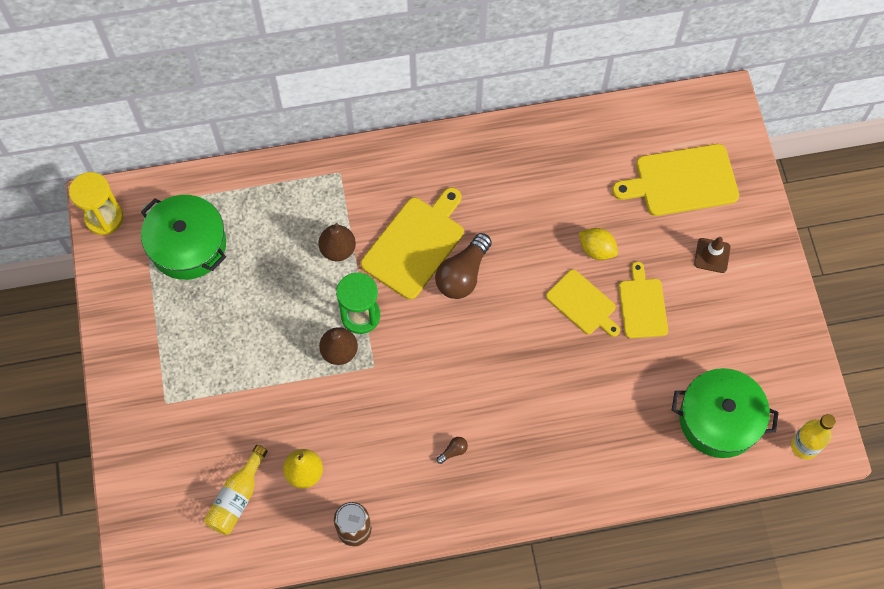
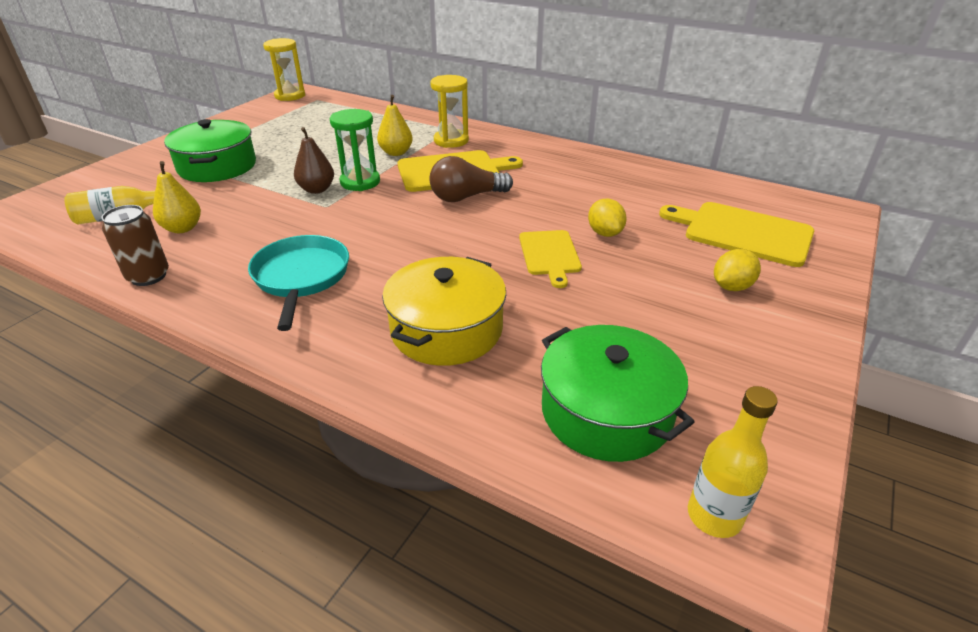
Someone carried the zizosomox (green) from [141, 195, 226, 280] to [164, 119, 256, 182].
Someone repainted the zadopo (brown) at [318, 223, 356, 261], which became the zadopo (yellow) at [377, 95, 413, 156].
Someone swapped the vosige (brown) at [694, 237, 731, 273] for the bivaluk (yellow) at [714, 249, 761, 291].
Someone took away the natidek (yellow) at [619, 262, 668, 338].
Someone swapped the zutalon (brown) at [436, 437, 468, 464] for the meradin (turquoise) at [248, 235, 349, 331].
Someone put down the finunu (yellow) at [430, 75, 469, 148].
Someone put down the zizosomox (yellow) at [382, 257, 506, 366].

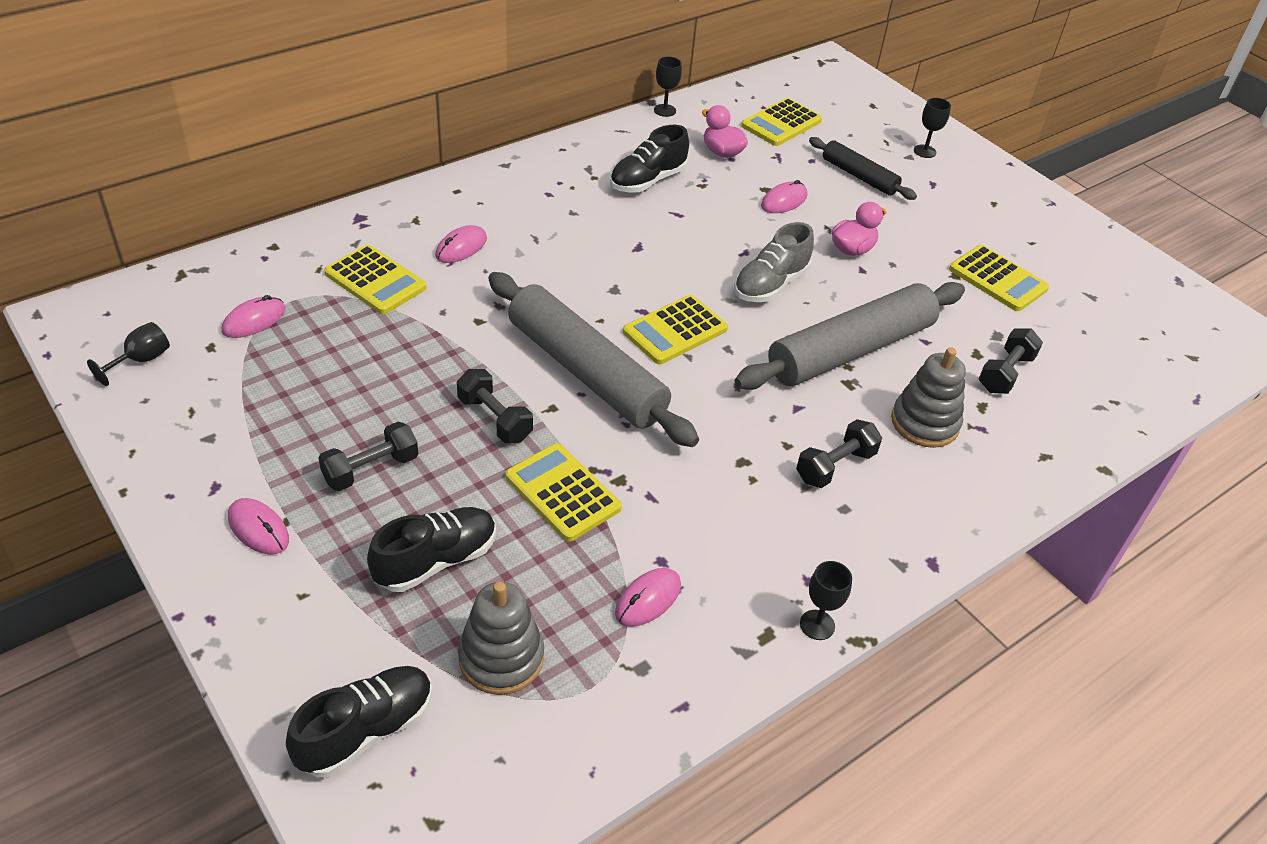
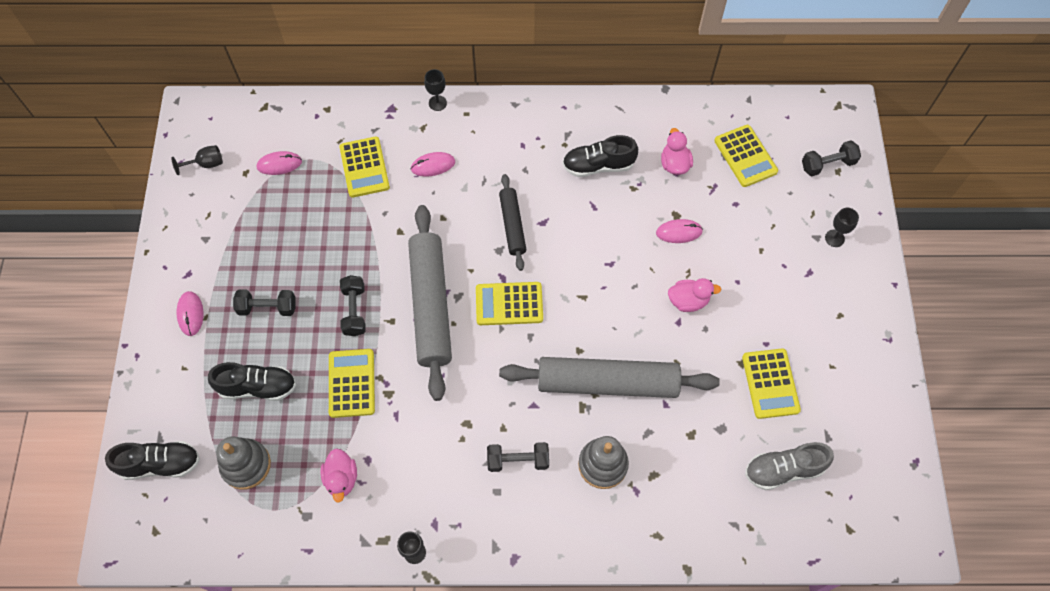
Someone carried the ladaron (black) from [654, 57, 682, 117] to [424, 69, 447, 111].
Someone rotated the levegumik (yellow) at [741, 98, 822, 146] by 105 degrees counterclockwise.
Someone carried the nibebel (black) from [809, 137, 917, 200] to [499, 174, 526, 271].
Someone carried the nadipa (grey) from [734, 222, 814, 302] to [745, 442, 834, 490].
Someone carried the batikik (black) from [979, 328, 1043, 394] to [802, 141, 861, 176].
Someone swapped the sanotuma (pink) at [615, 568, 681, 627] for the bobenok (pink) at [321, 448, 357, 503].

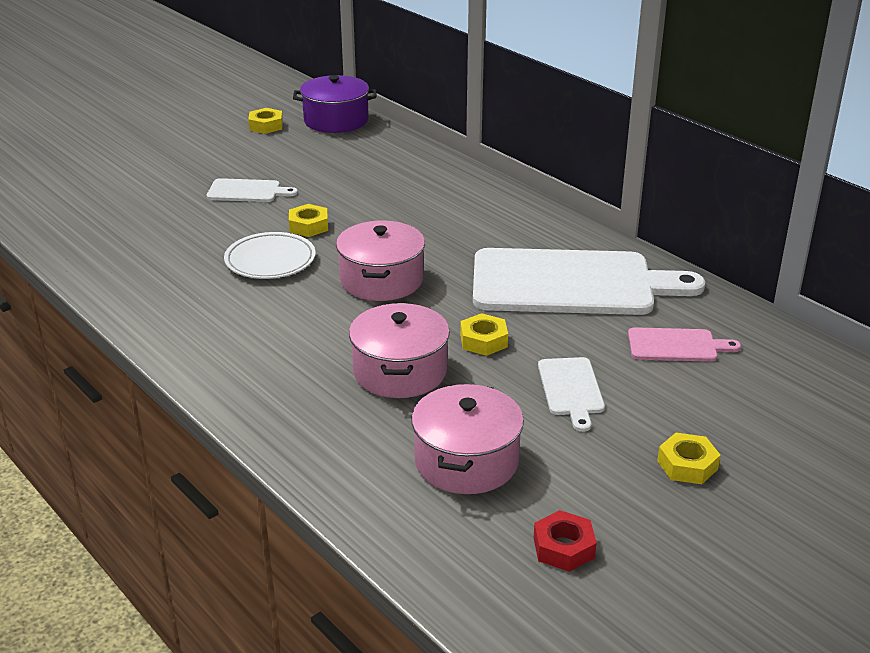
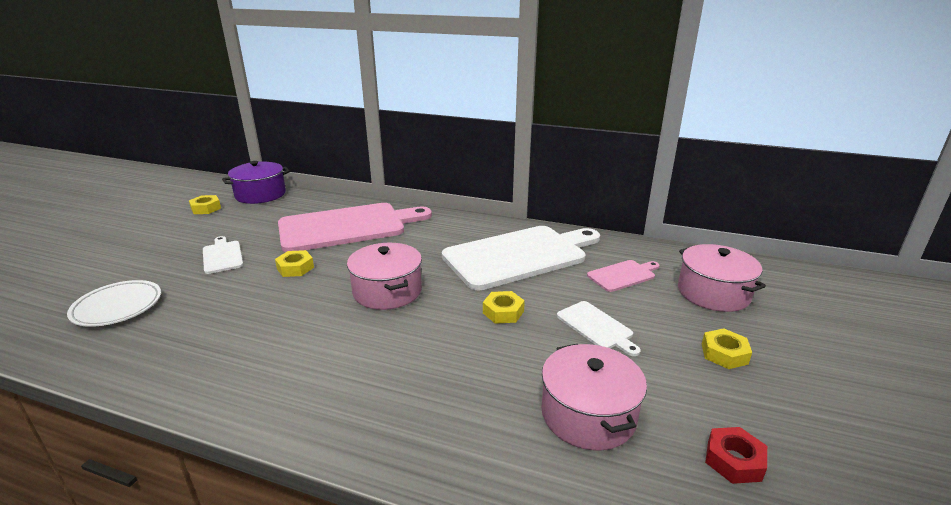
Someone rotated the natidek (white) at [207, 178, 298, 202] by 90 degrees counterclockwise.
Someone carried the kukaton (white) from [224, 232, 316, 279] to [67, 280, 161, 327].
Someone carried the zizosomox (pink) from [349, 303, 450, 398] to [678, 244, 766, 312].
Someone put down the natidek (pink) at [278, 203, 432, 252].

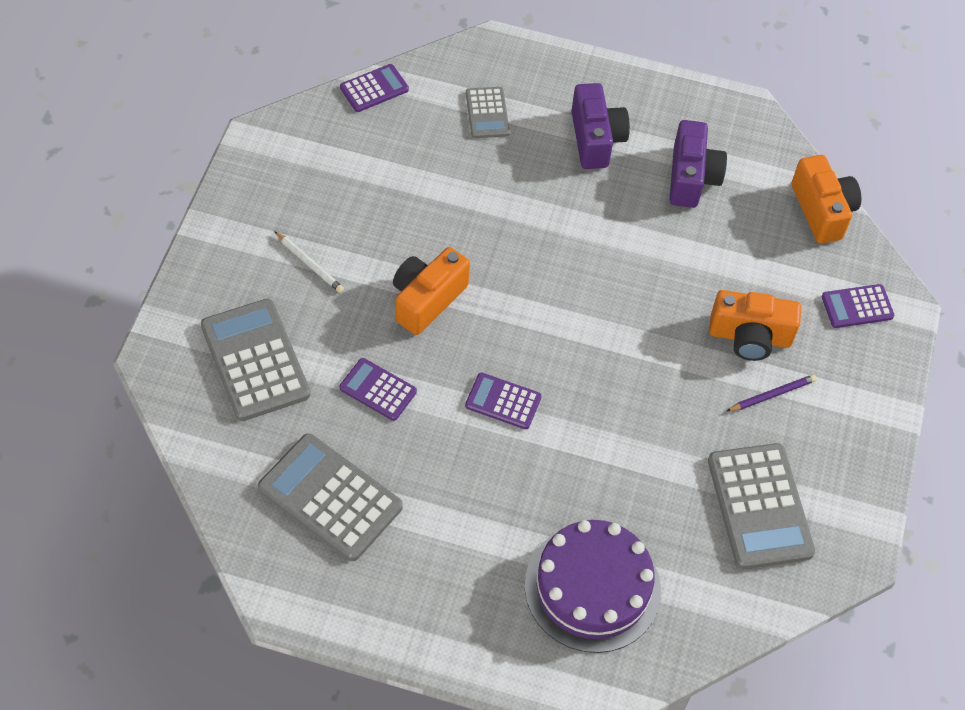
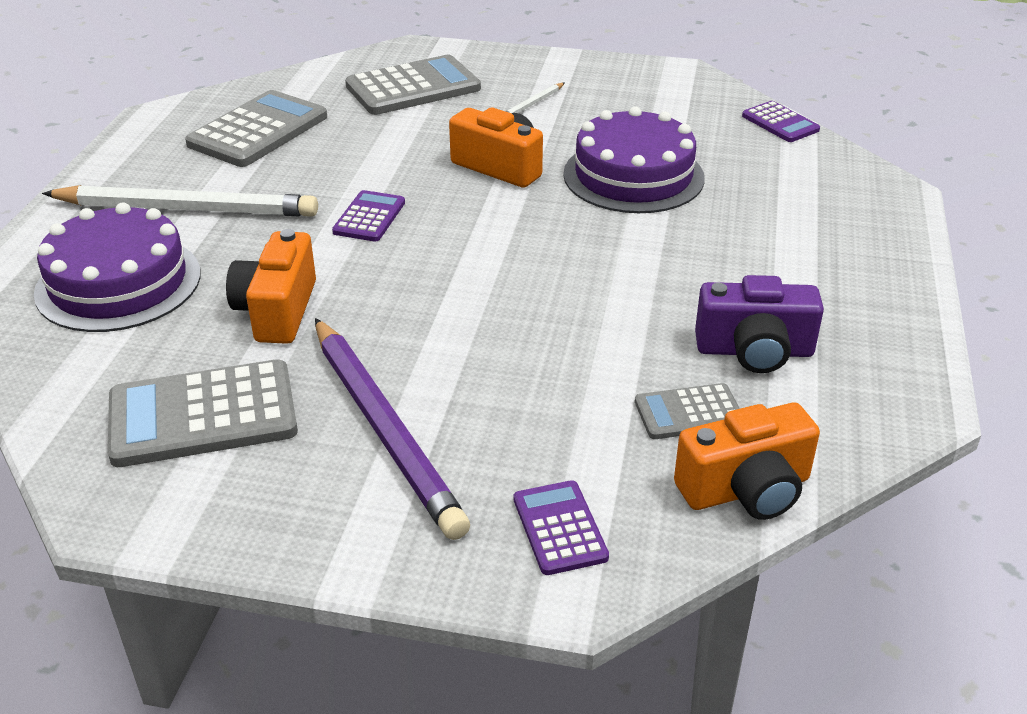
Someone took away the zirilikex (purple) at [571, 83, 630, 169].
Someone carried the levegumik (grey) from [466, 87, 510, 138] to [635, 383, 740, 439].
Someone carried the zirilikex (orange) from [709, 290, 801, 361] to [226, 229, 316, 344].
Someone took away the levegumik (purple) at [339, 358, 417, 421].
Someone scaled the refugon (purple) at [727, 374, 817, 411] by 2.35.
Someone put down the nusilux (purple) at [563, 106, 705, 213].
Someone put down the refugon (white) at [42, 185, 318, 217].

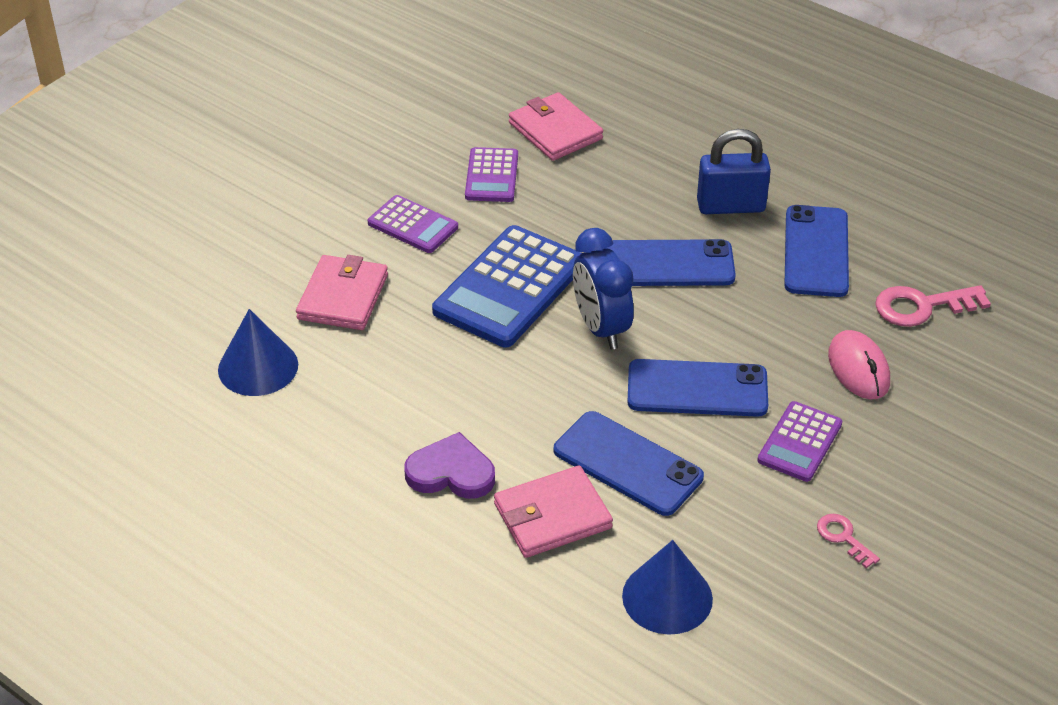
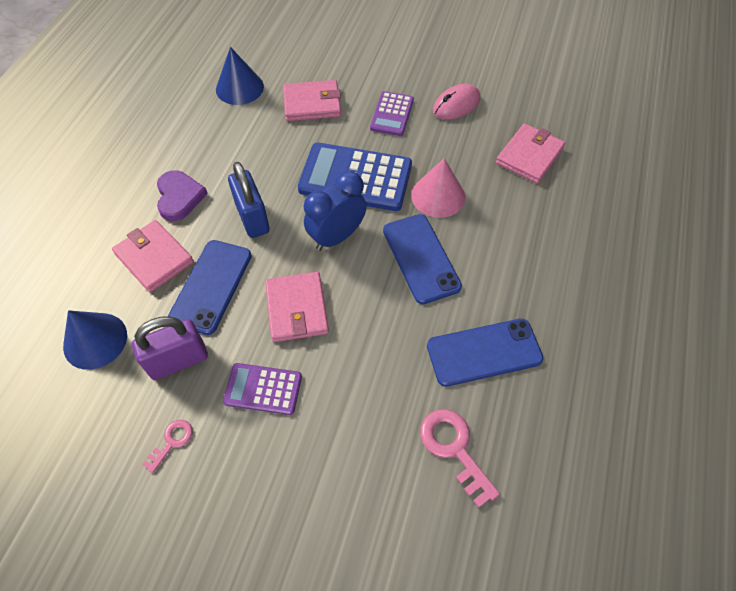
Someone carried the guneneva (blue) from [697, 129, 771, 214] to [228, 162, 270, 238].
Someone took away the levegumik (purple) at [465, 147, 518, 202].
Someone carried the sanotuma (pink) from [828, 330, 890, 399] to [433, 84, 480, 120].
Someone swapped the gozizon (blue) at [627, 359, 768, 417] for the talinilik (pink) at [265, 272, 329, 342].
Someone put down the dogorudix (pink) at [411, 158, 465, 218].
Someone put down the guneneva (purple) at [132, 316, 208, 380].

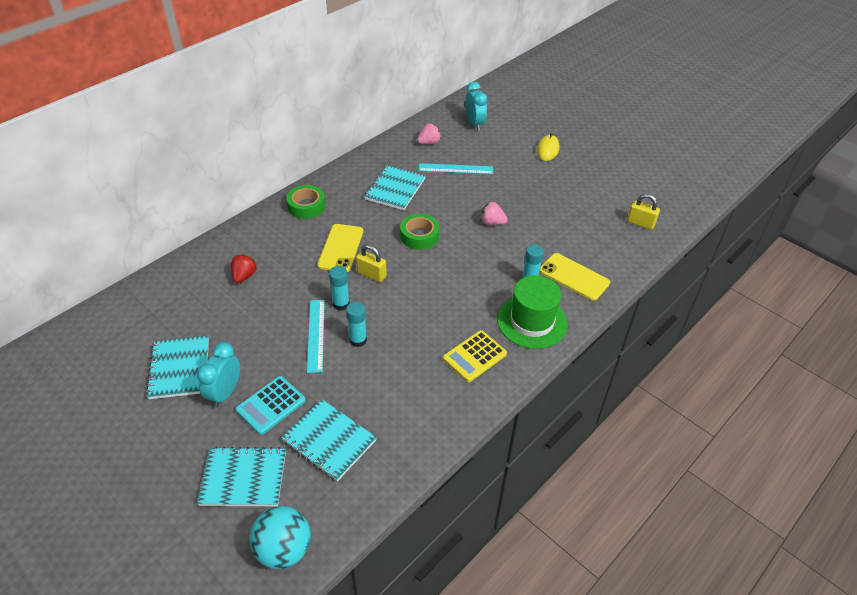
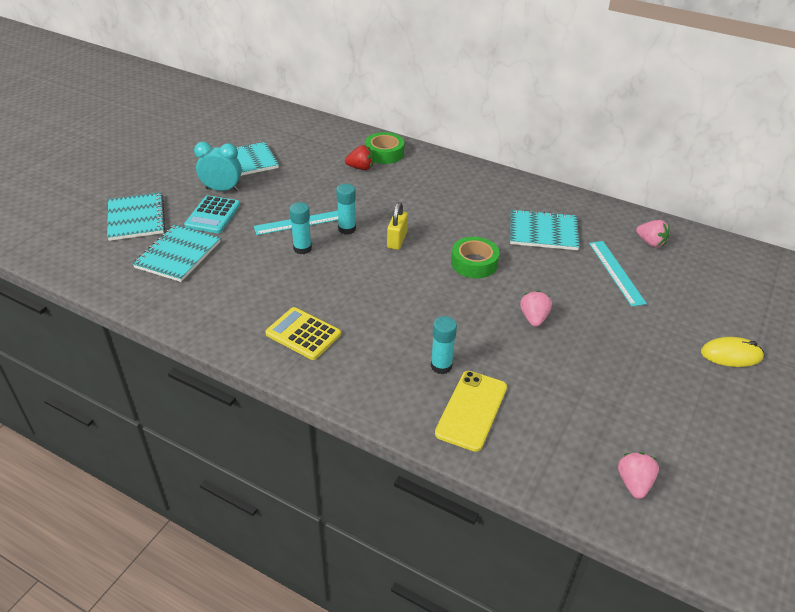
Someone took away the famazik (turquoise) at [465, 82, 487, 131].
Someone carried the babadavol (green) from [287, 185, 326, 219] to [365, 132, 404, 164].
Someone swapped the guneneva (yellow) at [627, 194, 660, 230] for the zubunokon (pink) at [618, 452, 659, 499].
Someone took away the gozizon (yellow) at [317, 224, 363, 272].
Someone took away the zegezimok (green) at [497, 275, 568, 349].
Someone rotated the levegumik (turquoise) at [236, 376, 306, 435] by 105 degrees counterclockwise.
Someone took away the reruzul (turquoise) at [249, 506, 311, 569].

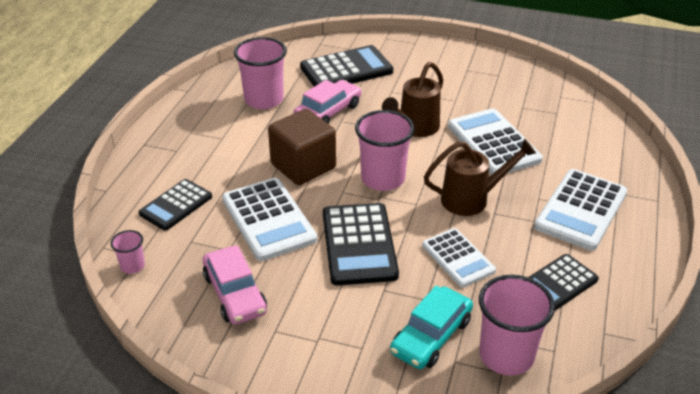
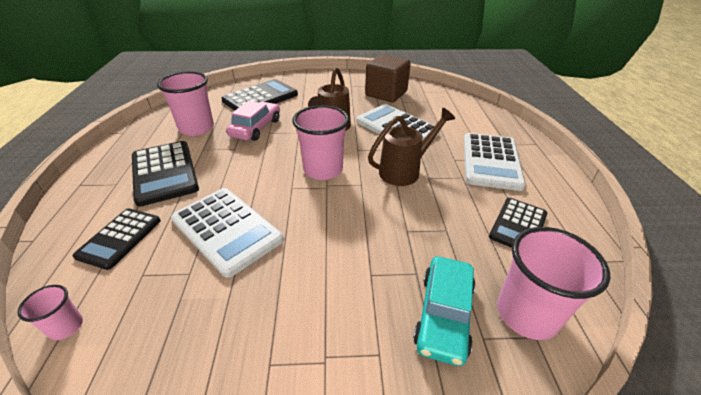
Someone carried the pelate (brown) from [268, 109, 336, 185] to [365, 54, 411, 102].
Someone carried the levegumik (black) from [323, 203, 399, 286] to [132, 141, 199, 207].
Someone took away the levegumik (white) at [422, 228, 496, 288].
Someone took away the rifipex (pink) at [203, 245, 267, 325].

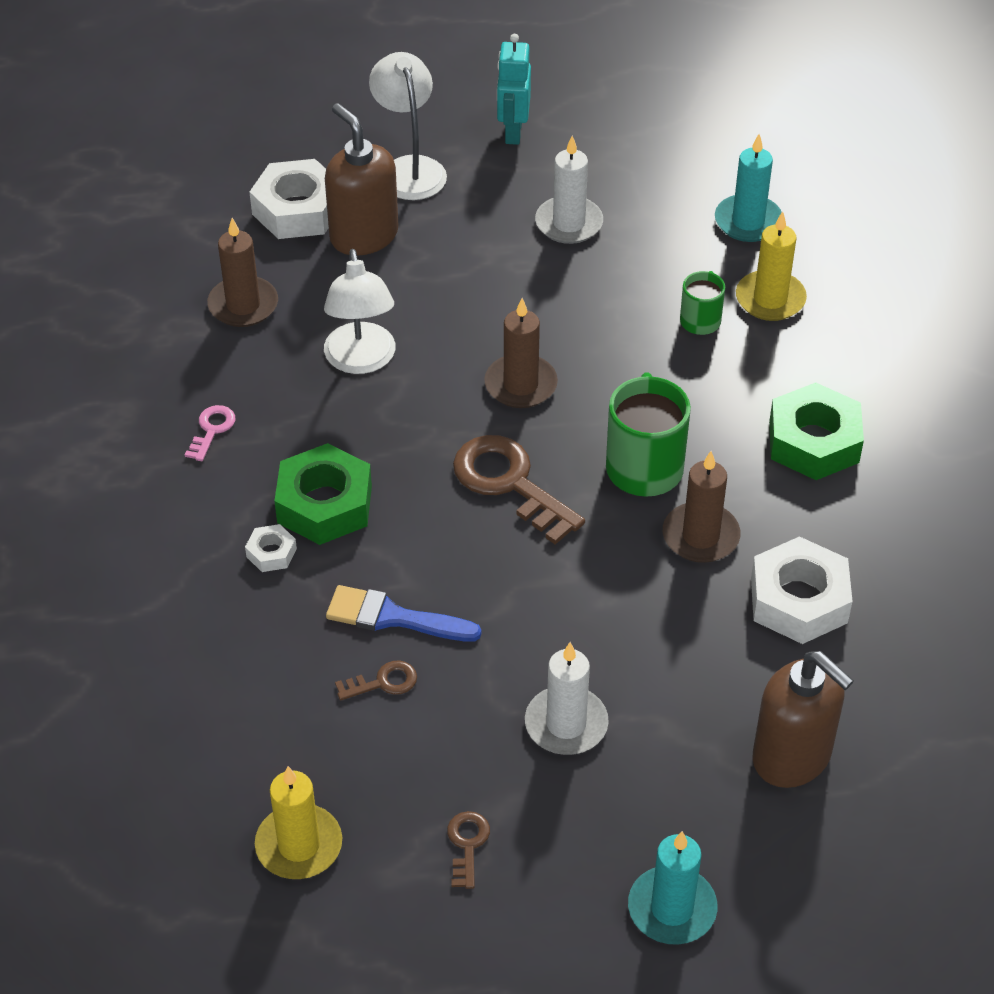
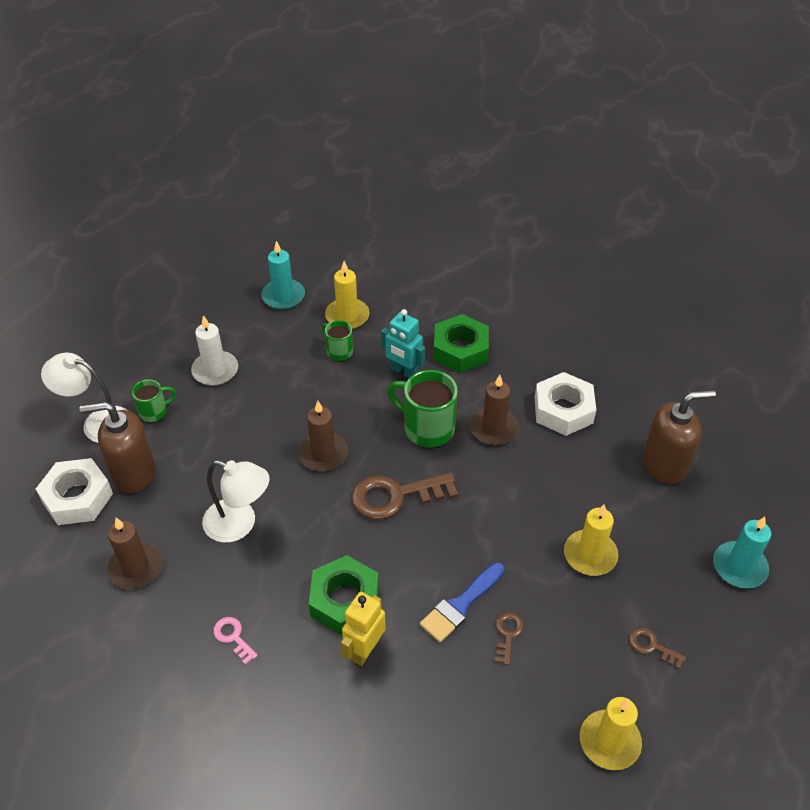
Someone carried the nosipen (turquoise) from [497, 34, 531, 145] to [381, 309, 425, 378].
Someone swapped the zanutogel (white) at [245, 524, 297, 572] for the nosipen (yellow) at [341, 592, 386, 666].
Someone repainted the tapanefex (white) at [525, 642, 609, 755], which became the tapanefex (yellow) at [564, 504, 618, 576].
Someone put down the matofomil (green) at [132, 379, 176, 422].

